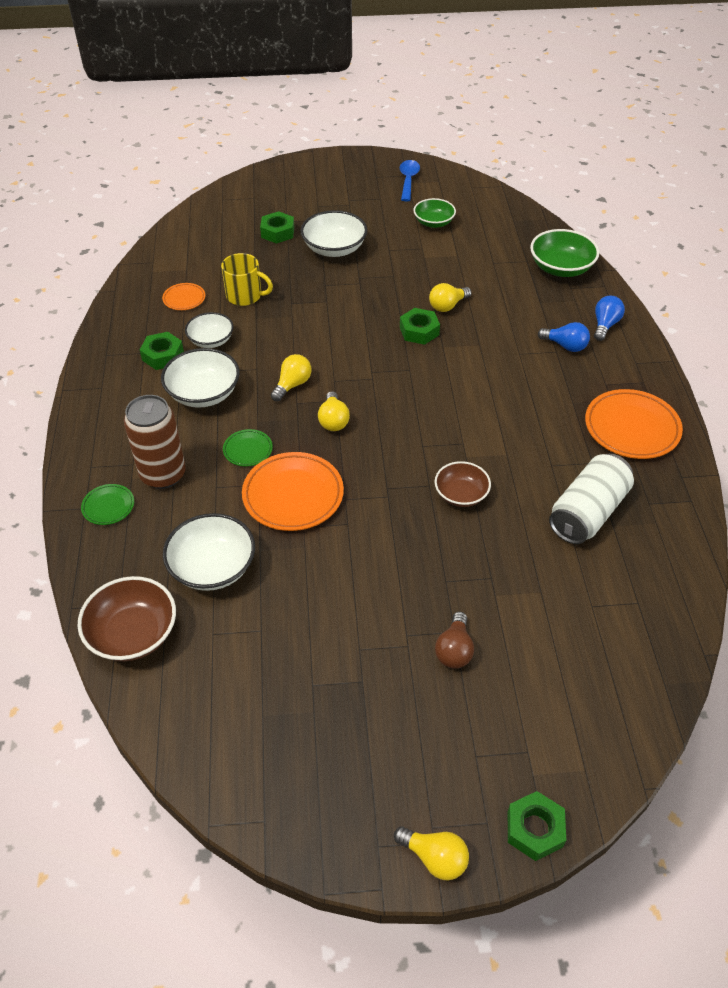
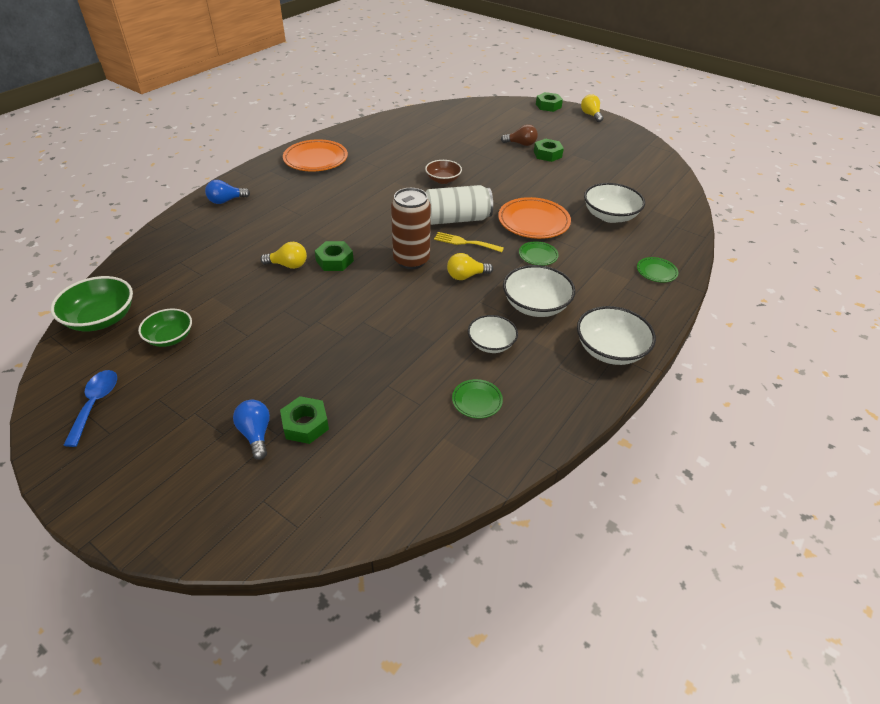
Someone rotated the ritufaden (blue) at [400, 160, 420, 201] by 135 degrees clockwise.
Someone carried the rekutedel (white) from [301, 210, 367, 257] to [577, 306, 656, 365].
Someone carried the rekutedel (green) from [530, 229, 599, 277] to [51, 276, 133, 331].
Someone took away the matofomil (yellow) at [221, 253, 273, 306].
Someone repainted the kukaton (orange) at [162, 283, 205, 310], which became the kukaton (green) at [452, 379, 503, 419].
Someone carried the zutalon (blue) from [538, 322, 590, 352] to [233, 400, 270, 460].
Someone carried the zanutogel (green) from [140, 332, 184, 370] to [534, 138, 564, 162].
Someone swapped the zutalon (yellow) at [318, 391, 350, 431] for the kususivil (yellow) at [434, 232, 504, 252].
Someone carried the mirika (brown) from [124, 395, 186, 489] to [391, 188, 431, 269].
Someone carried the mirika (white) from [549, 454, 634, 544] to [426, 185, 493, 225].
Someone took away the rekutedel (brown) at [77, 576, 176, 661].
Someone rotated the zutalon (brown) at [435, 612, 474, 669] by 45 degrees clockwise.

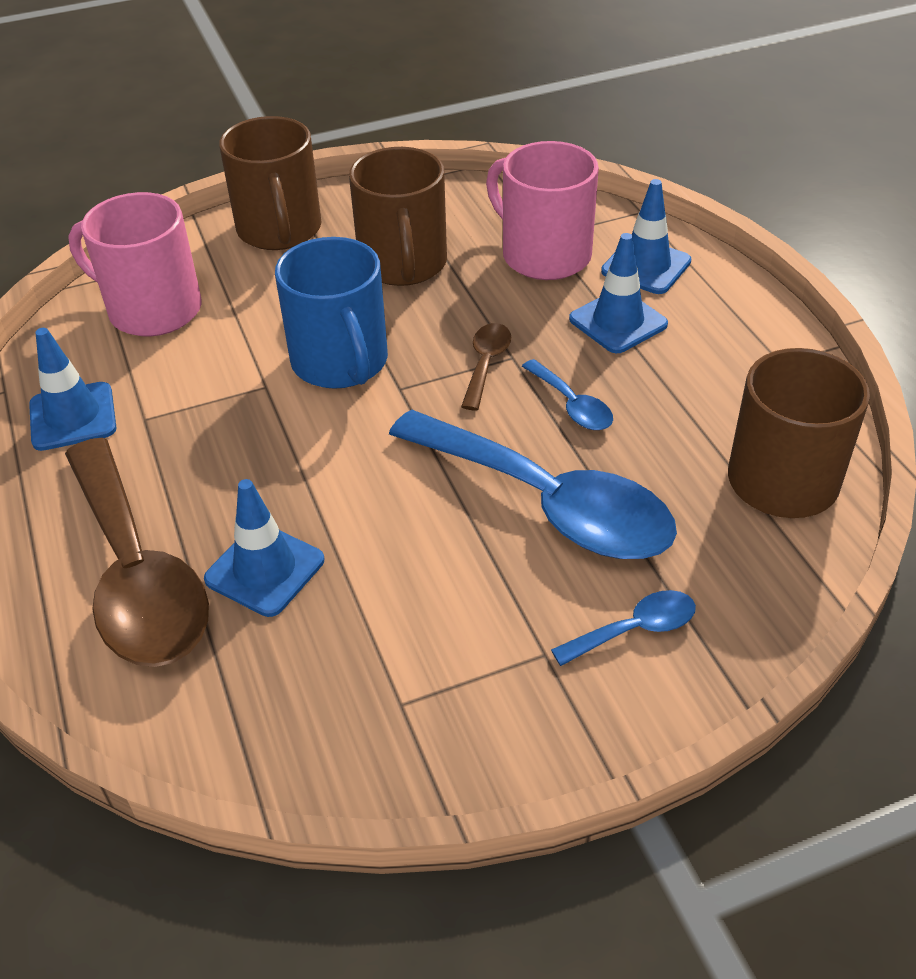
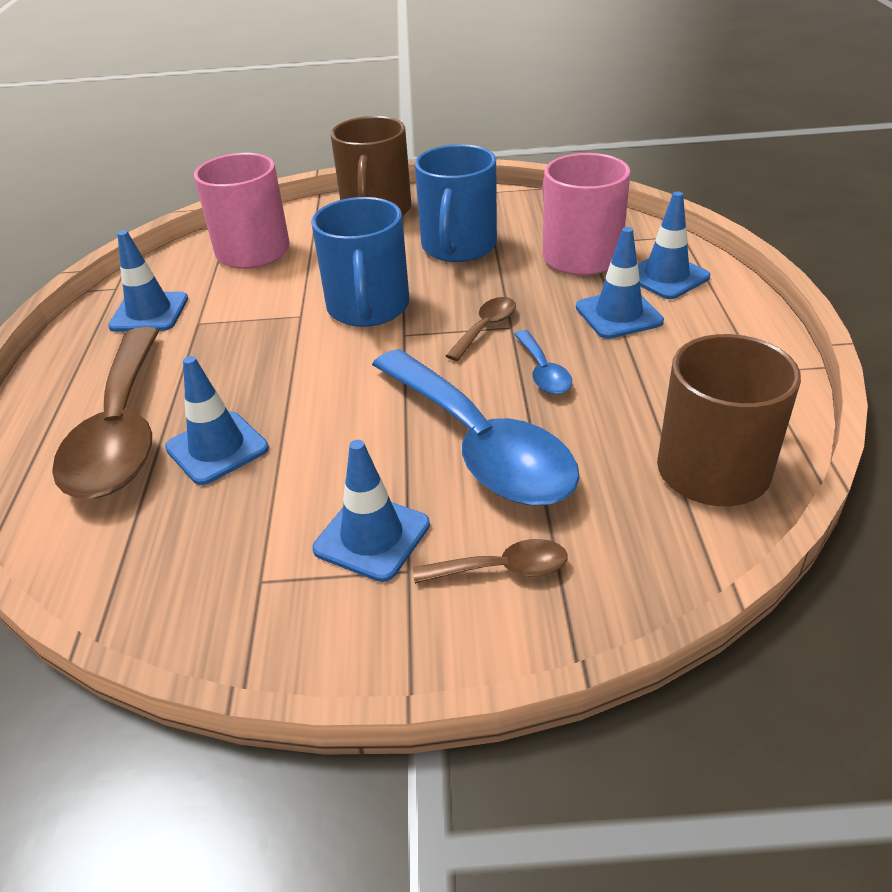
Someone repainted the matofomil (brown) at [349, 147, 447, 286], which became the matofomil (blue) at [415, 144, 497, 262].
Someone repainted the ritufaden (blue) at [551, 590, 696, 666], which became the ritufaden (brown) at [413, 539, 568, 584].
Someone put down the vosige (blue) at [312, 440, 430, 582].

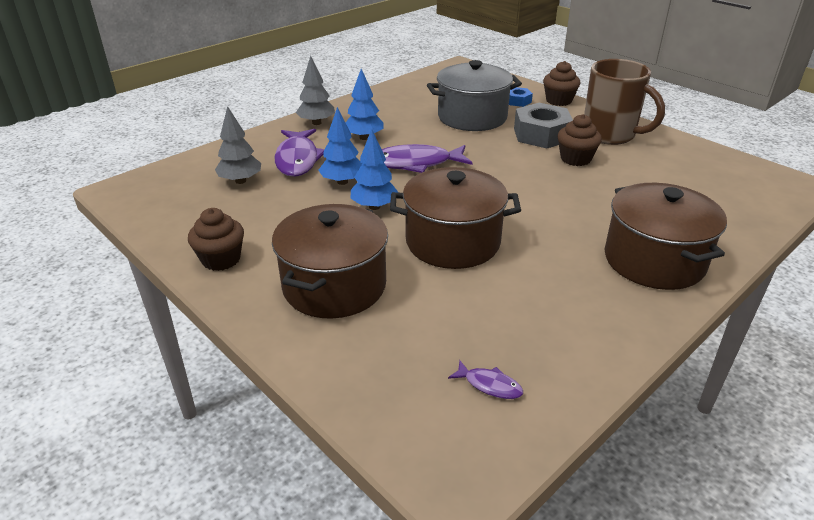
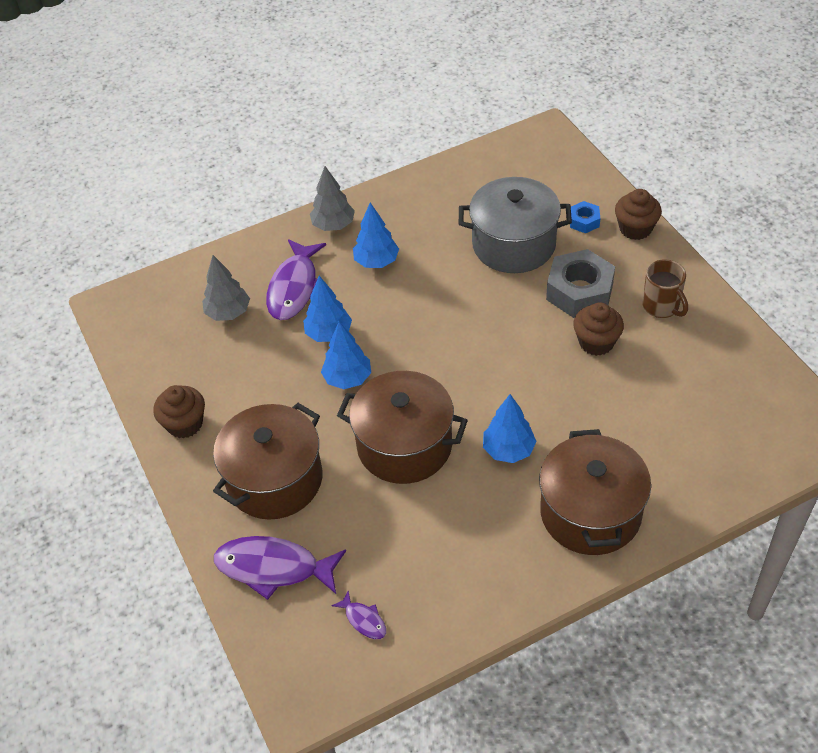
Someone scaled the matofomil (brown) at [584, 59, 665, 145] by 0.58.
Someone carried the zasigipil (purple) from [382, 144, 473, 173] to [214, 536, 346, 600].
Someone put down the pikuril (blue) at [483, 394, 537, 463].

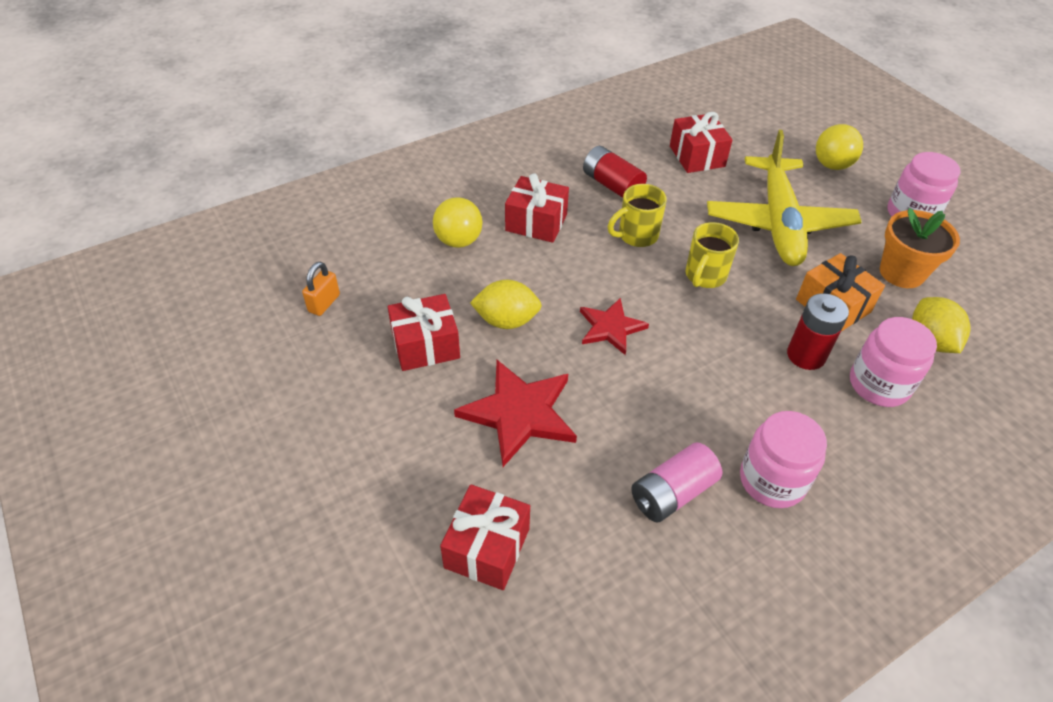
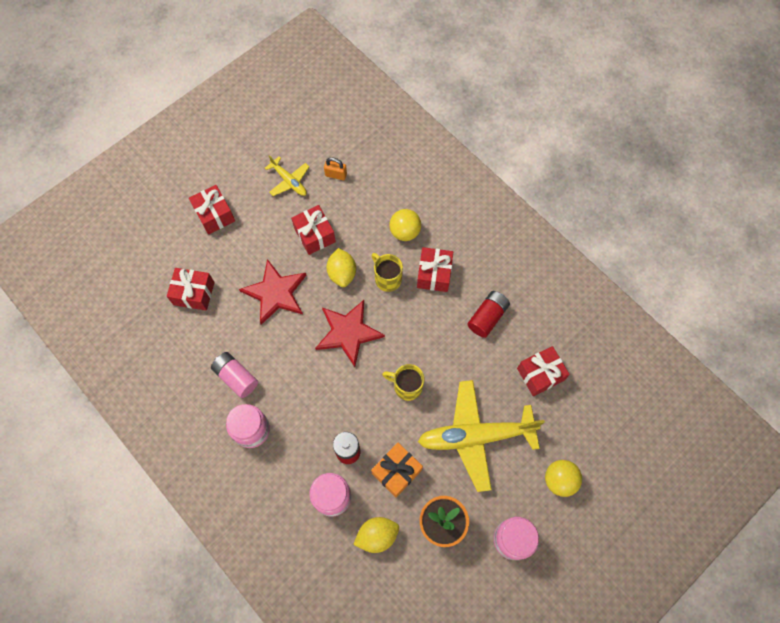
Someone carried the matofomil (yellow) from [608, 184, 667, 247] to [371, 253, 403, 292].
Someone scaled the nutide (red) at [580, 298, 649, 355] by 1.58.
Someone put down the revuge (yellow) at [265, 155, 309, 196].
Someone put down the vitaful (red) at [189, 185, 235, 235].

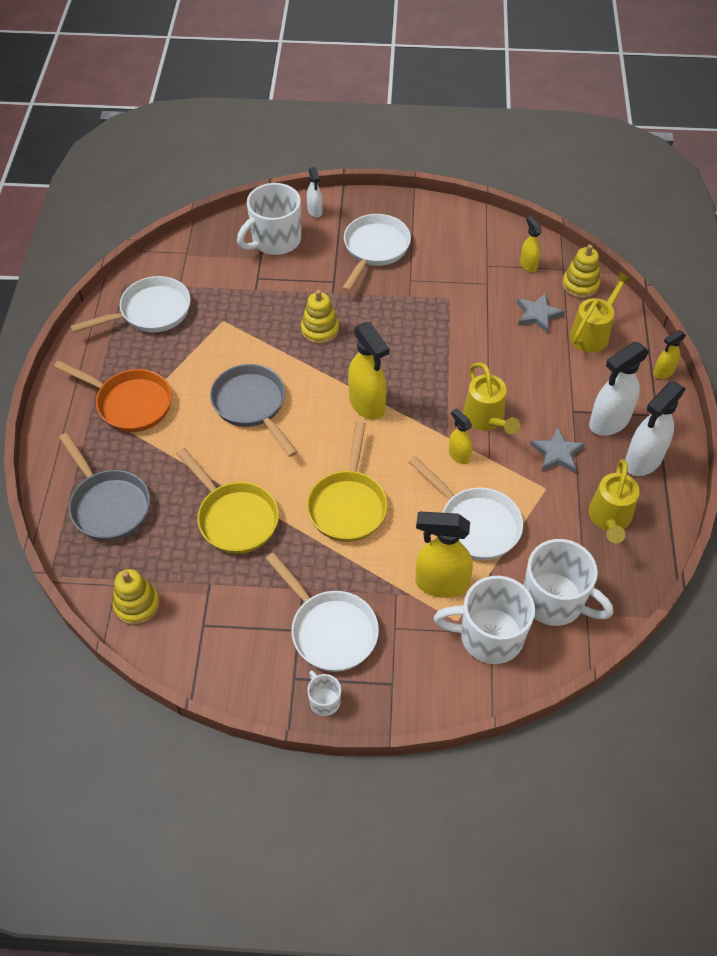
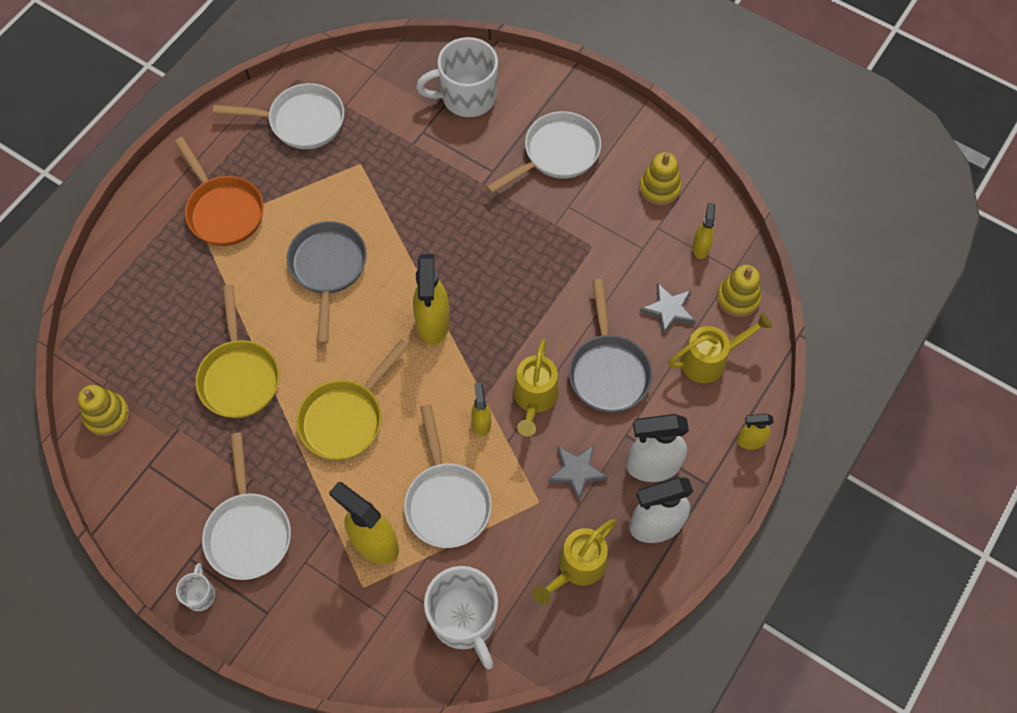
Someone took away the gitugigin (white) at [307, 167, 323, 218].
Someone carried the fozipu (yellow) from [301, 290, 339, 344] to [639, 152, 681, 205].
Someone carried the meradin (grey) from [59, 433, 150, 541] to [569, 279, 652, 413].
Someone took away the matofomil (white) at [434, 576, 535, 664].

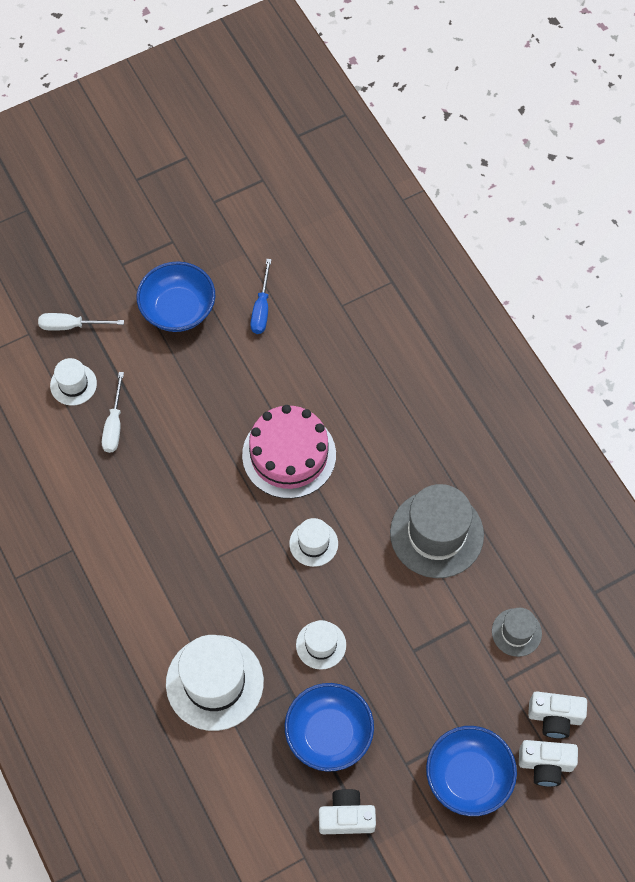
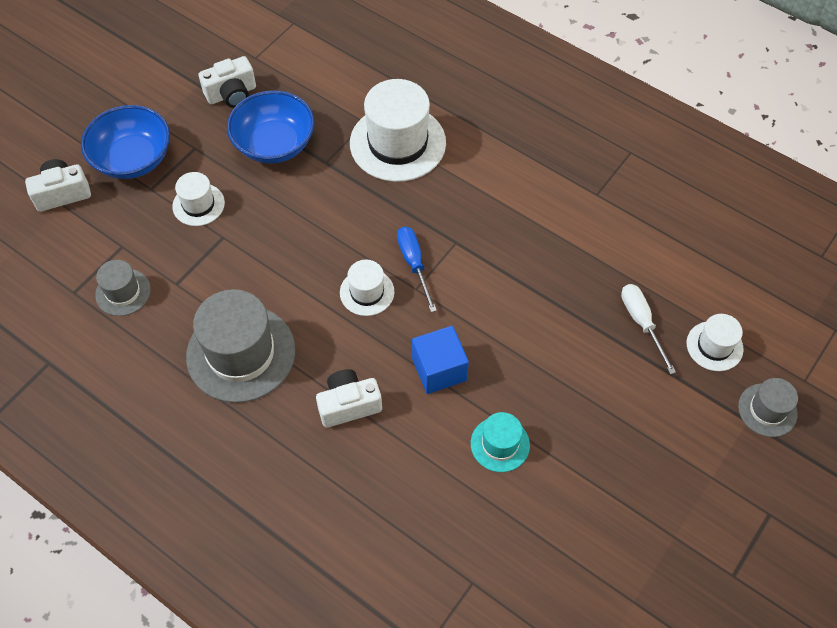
Someone carried the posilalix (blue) from [251, 259, 272, 334] to [397, 227, 437, 312].
Someone took away the rekutedel (blue) at [136, 261, 215, 332].
Someone swapped the posilalix (white) at [38, 313, 124, 331] for the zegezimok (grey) at [738, 378, 798, 437].
Someone swapped the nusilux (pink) at [242, 405, 336, 499] for the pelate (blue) at [412, 326, 469, 394].
Someone carried the zegezimok (white) from [296, 620, 346, 670] to [172, 172, 225, 226].
Someone carried the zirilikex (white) from [528, 691, 587, 739] to [316, 369, 382, 428].
Someone put down the zegezimok (turquoise) at [471, 412, 530, 472].

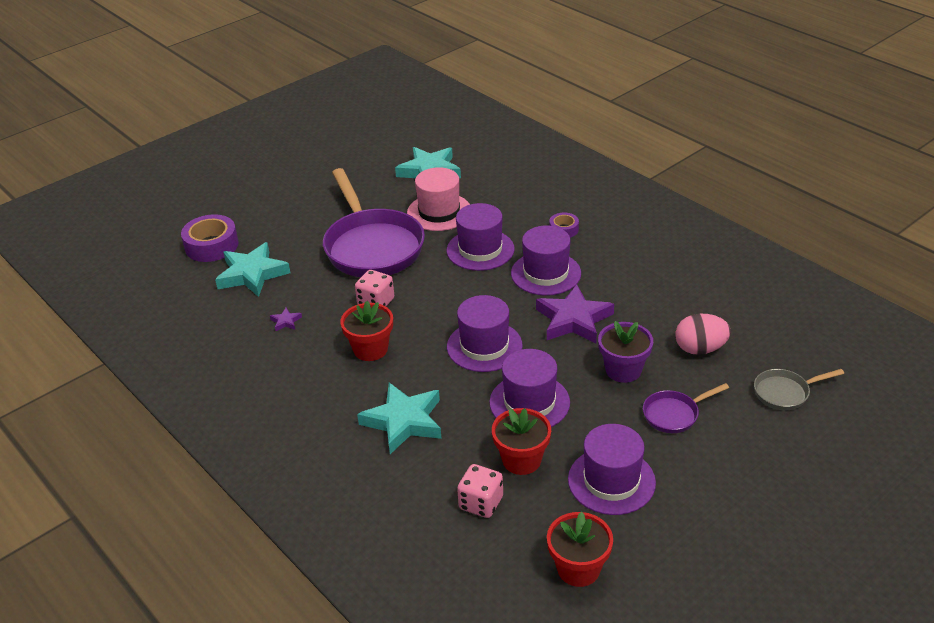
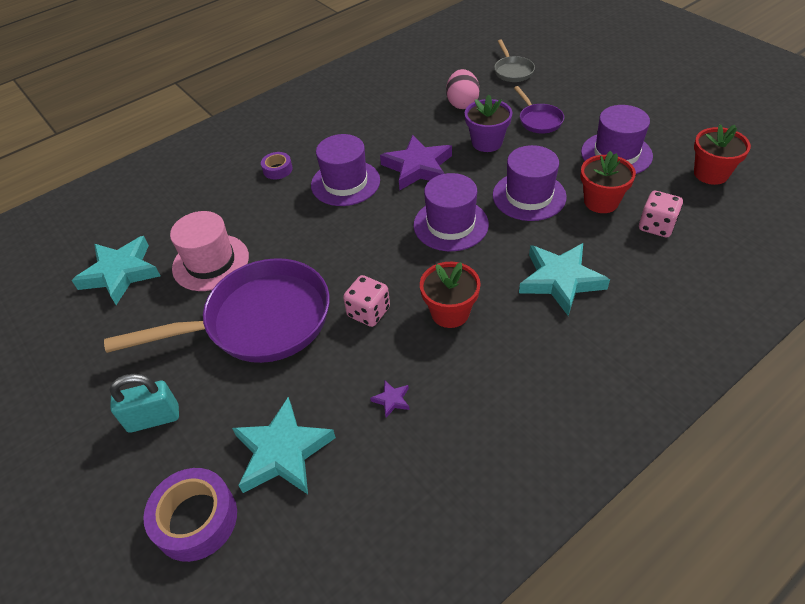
Someone took away the zegezimok (purple) at [447, 203, 514, 271].
Someone put down the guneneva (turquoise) at [110, 374, 179, 433].

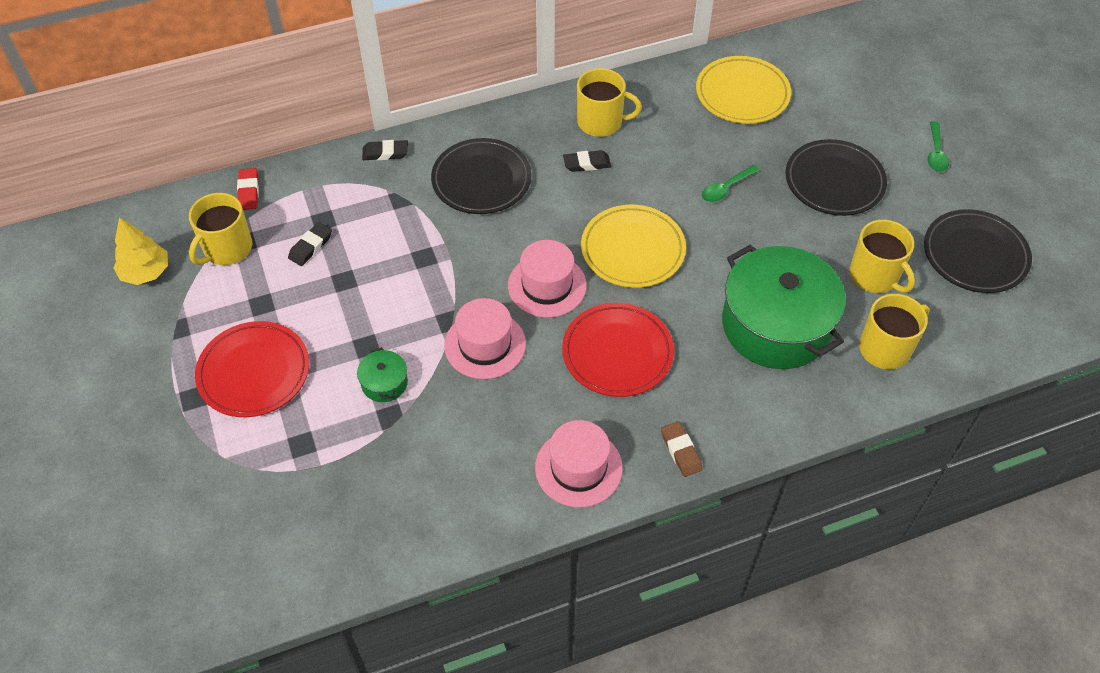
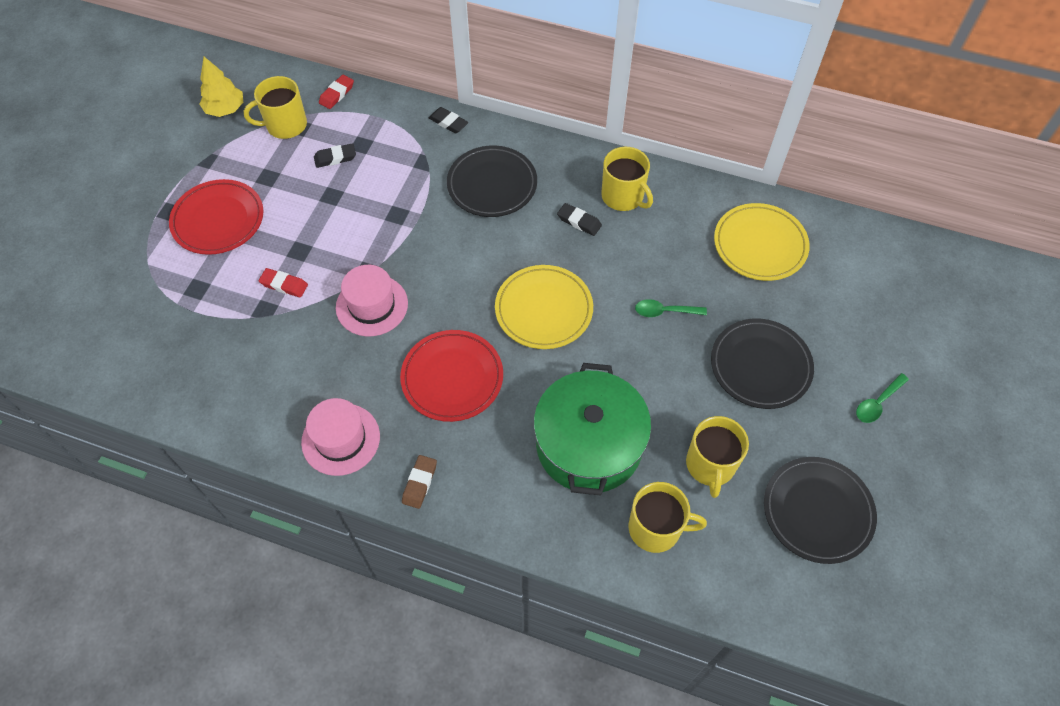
Someone took away the zegezimok (pink) at [508, 240, 587, 318].
Someone swapped the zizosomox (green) at [357, 347, 408, 402] for the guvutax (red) at [259, 268, 308, 297].

